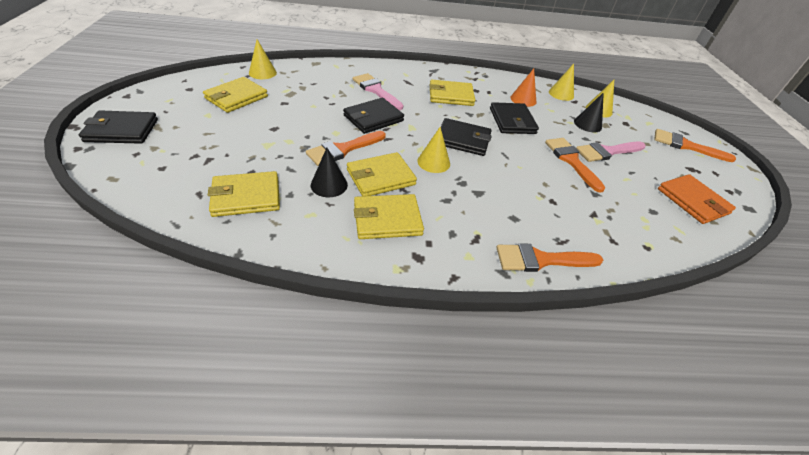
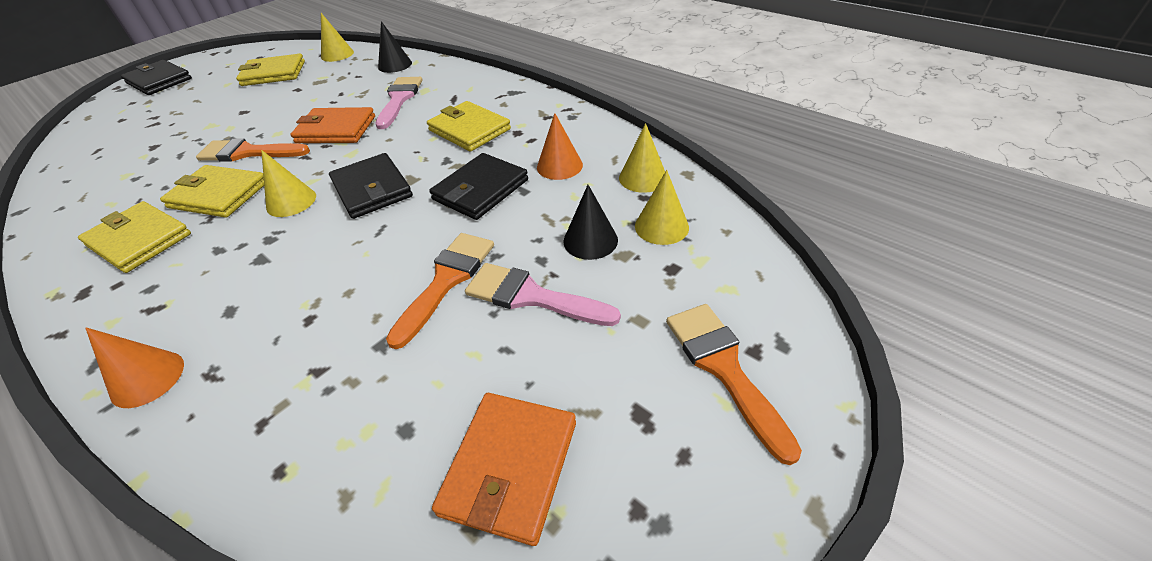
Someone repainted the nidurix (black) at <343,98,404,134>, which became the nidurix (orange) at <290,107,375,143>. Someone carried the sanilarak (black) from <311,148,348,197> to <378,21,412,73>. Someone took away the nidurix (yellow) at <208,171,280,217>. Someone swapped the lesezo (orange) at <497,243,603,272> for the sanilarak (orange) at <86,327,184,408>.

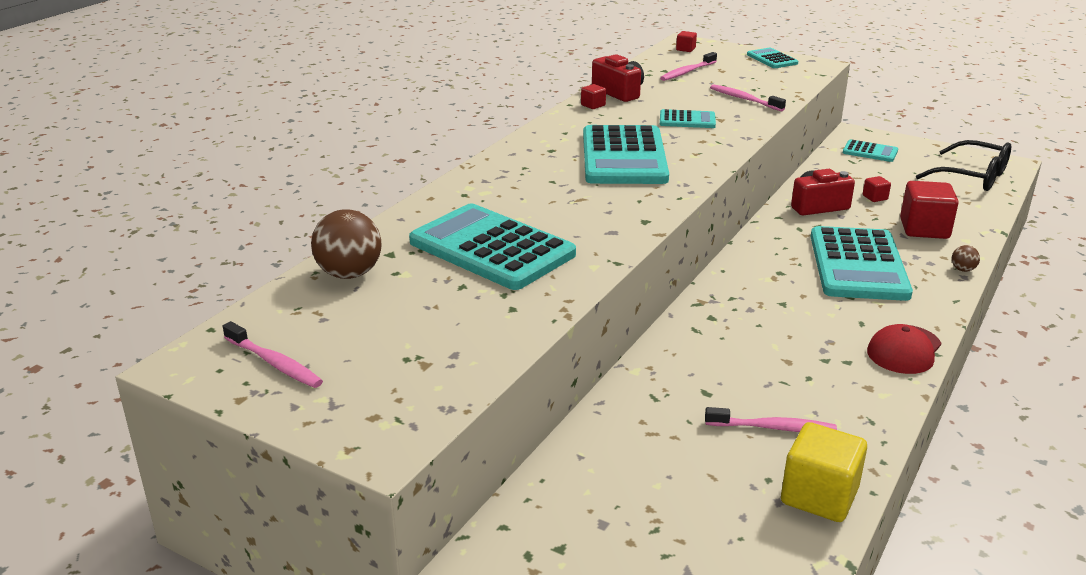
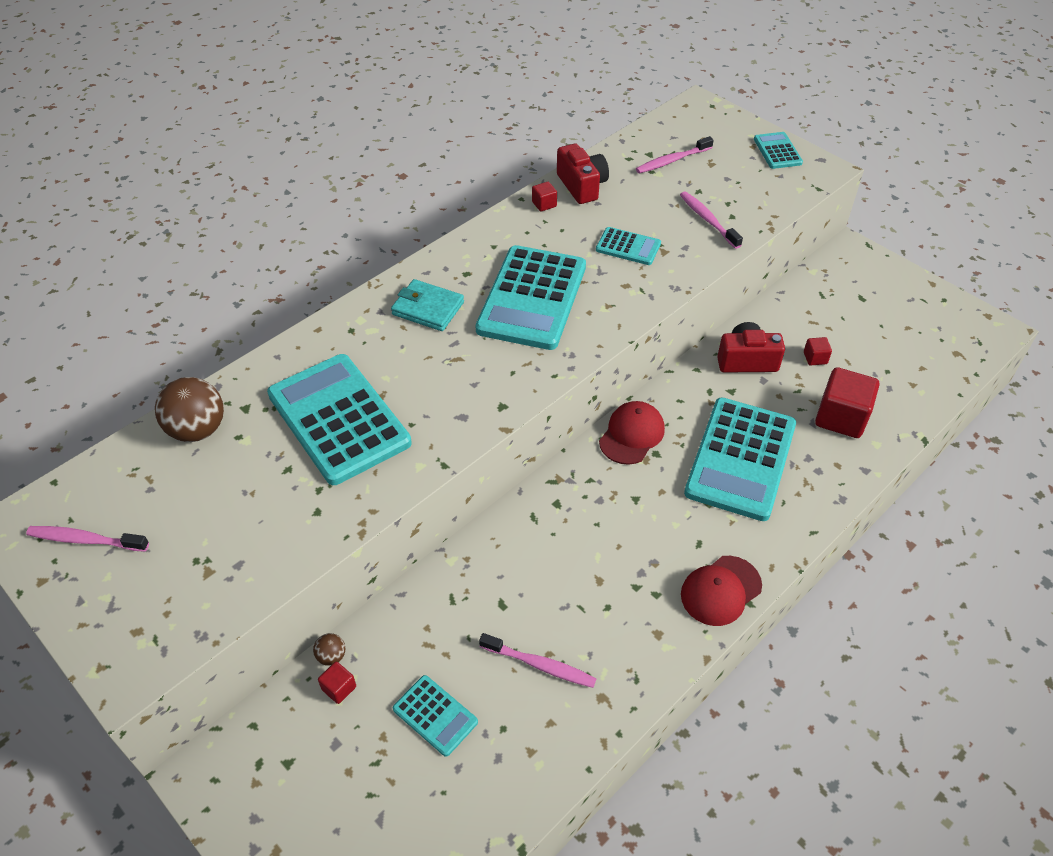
Someone carried the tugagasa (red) from <676,31,697,52> to <318,662,356,704>. Someone carried the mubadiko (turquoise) from <843,139,898,162> to <393,675,478,757>. Someone took away the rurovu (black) at <916,140,1011,191>. Someone carried the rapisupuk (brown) from <952,245,980,272> to <313,633,345,666>. Someone rotated the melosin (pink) at <223,321,323,388> by 135 degrees clockwise. Someone took away the tugagasa (yellow) at <781,422,867,522>. Someone put down the nidurix (turquoise) at <391,279,464,331>. Someone put down the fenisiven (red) at <599,401,665,465>.

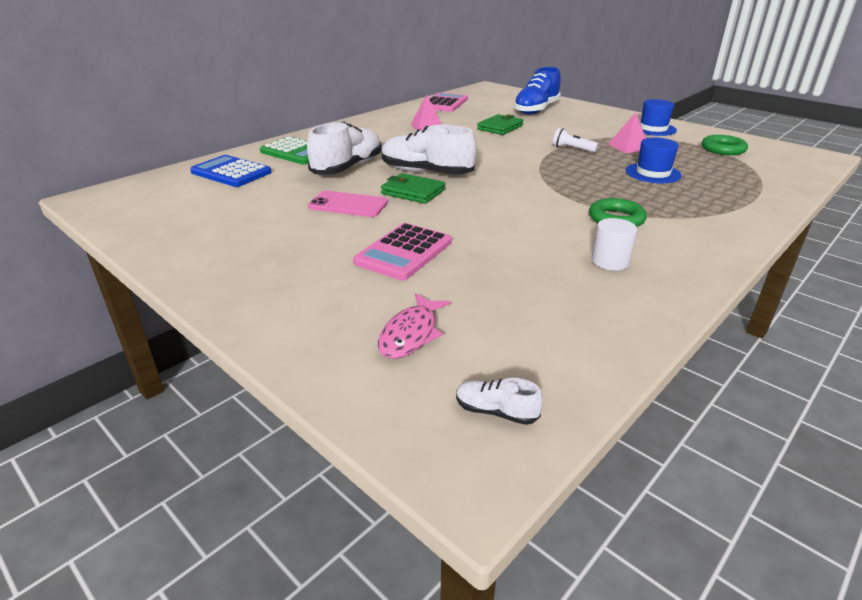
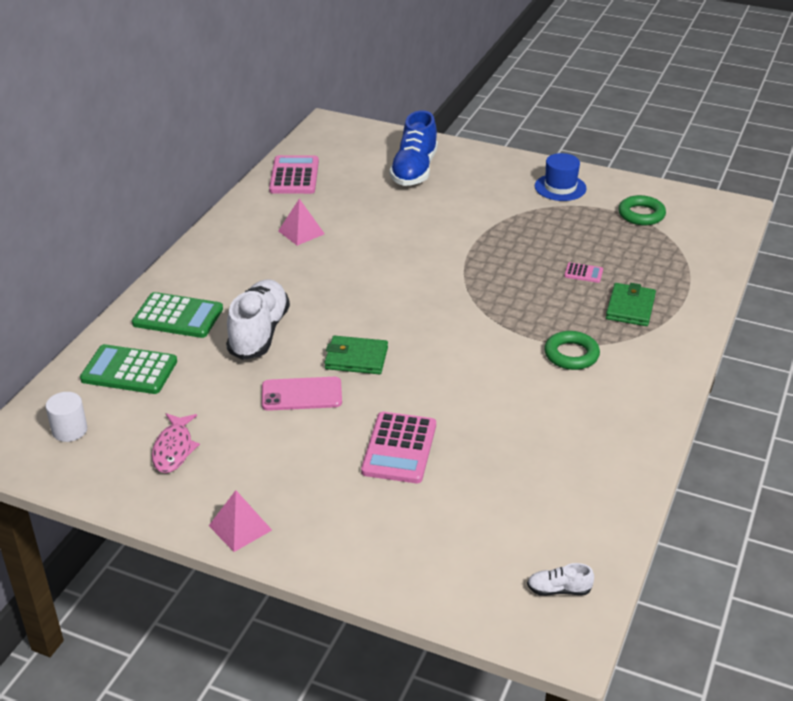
Someone carried the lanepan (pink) from <608,112,646,153> to <209,490,272,552>. Someone carried the nidurix (green) from <477,114,524,135> to <606,283,656,326>. Someone took away the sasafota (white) at <381,125,477,175>. Someone took away the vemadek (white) at <553,128,598,152>. Someone swapped the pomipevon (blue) at <626,137,682,183> for the mubadiko (pink) at <564,262,603,283>. Someone repainted the mubadiko (blue) at <190,155,272,187>, which became the mubadiko (green) at <80,344,177,394>. Someone carried the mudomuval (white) from <592,218,637,271> to <46,392,87,442>. Someone carried the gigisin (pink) from <378,293,451,359> to <152,413,200,473>.

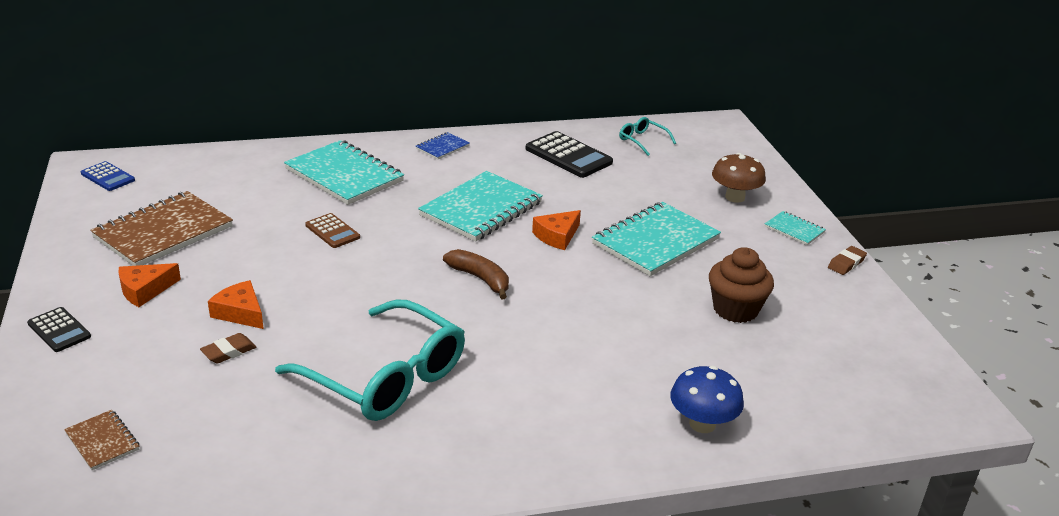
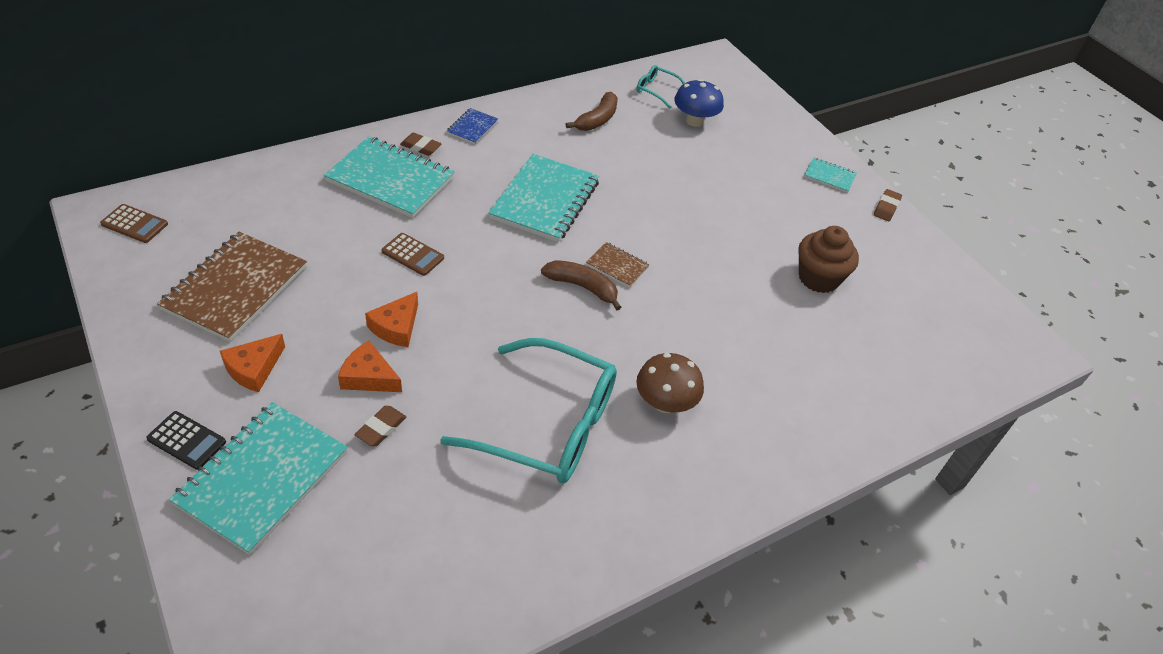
Someone swapped the mubadiko (black) at <526,131,613,178> for the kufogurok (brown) at <566,92,618,131>. Someone carried the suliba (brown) from <712,153,766,203> to <636,353,704,413>. Someone repainted the mubadiko (blue) at <81,161,135,191>, which became the mubadiko (brown) at <100,204,168,243>. Someone carried the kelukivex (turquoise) from <592,202,721,276> to <169,402,348,555>. Someone carried the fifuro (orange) from <532,210,581,250> to <365,292,418,347>. Someone carried the suliba (blue) from <670,366,744,433> to <674,79,724,127>. Someone carried the kelukivex (brown) from <64,410,139,470> to <586,242,650,288>. Someone put down the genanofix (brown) at <400,133,442,156>.

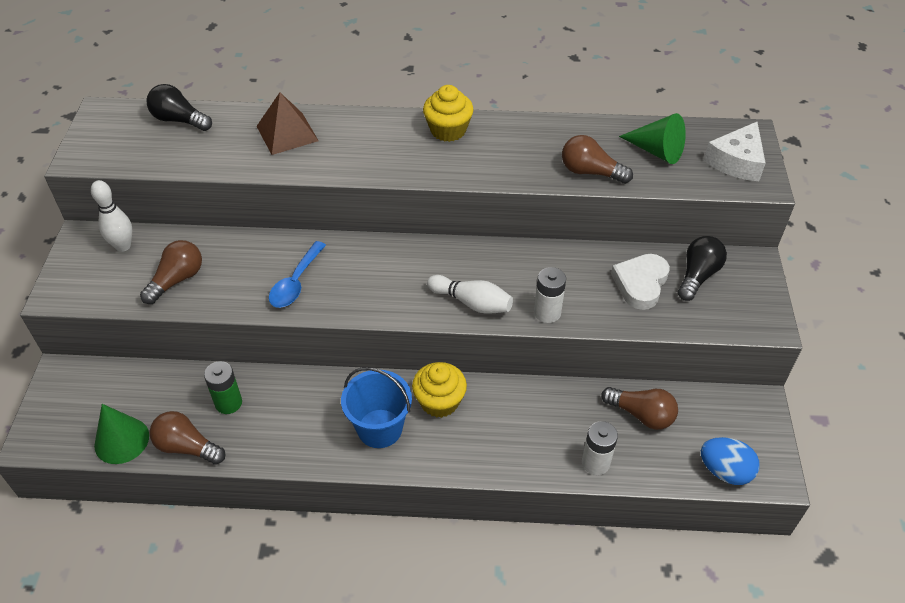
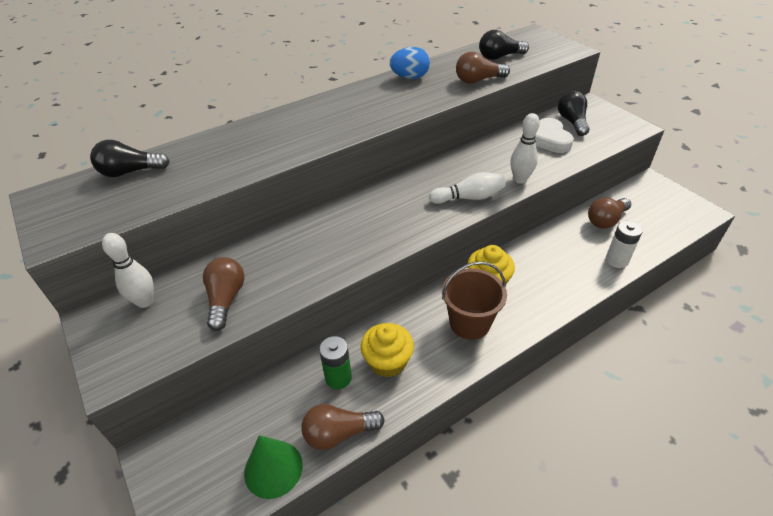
Someone carried the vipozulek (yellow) from <423,85,474,142> to <361,323,414,377>. Someone took away the lanepan (brown) at <257,93,319,155>. Someone swapped the sanilarak (green) at <619,113,686,164> for the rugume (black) at <479,30,529,60>. Someone took away the fifuro (white) at <704,122,766,181>. Someone took away the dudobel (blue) at <269,241,326,308>. Someone swapped the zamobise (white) at <534,267,566,323> for the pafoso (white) at <510,113,540,184>. Someone repainted the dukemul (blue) at <341,367,412,448>, which became the dukemul (brown) at <442,261,507,340>. Someone rotated the rugume (brown) at <601,387,678,430> by 150 degrees clockwise. Someone carried the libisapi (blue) from <701,437,760,485> to <390,47,430,79>.

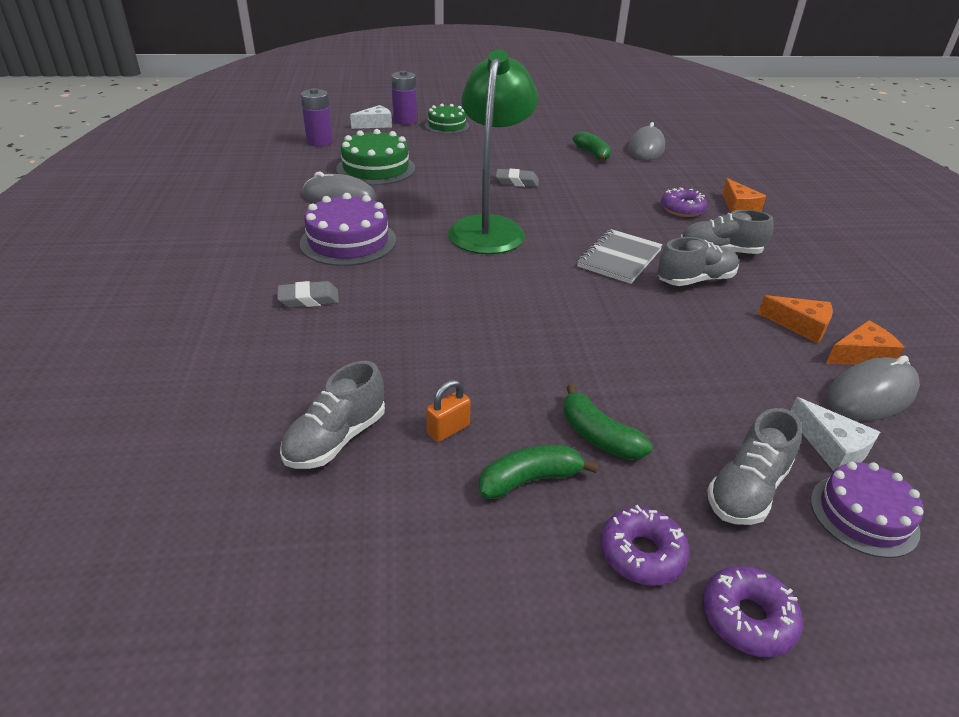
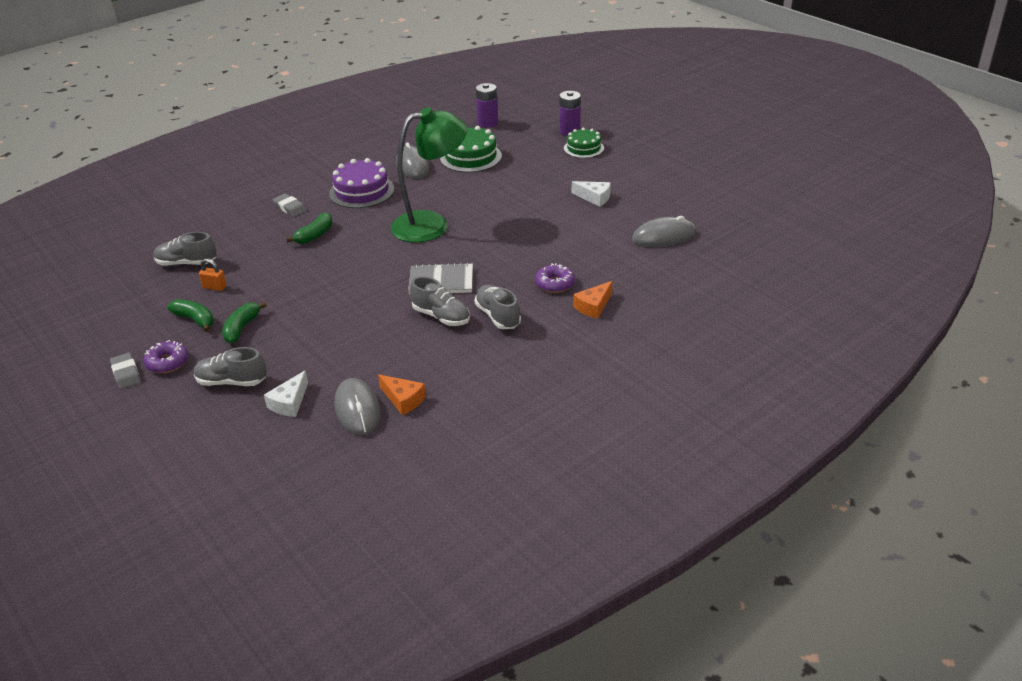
Someone carried the fifuro (white) from <350,105,392,129> to <572,181,611,207>. Someone carried the kufogurok (green) from <572,131,611,162> to <286,212,333,244>. Someone carried the genanofix (grey) from <496,169,539,187> to <110,353,141,389>. Someone took away the fifuro (orange) at <758,295,833,343>. Someone rotated the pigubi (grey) at <826,356,920,421> by 45 degrees clockwise. Someone took away the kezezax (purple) at <810,462,924,558>. Someone took away the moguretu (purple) at <703,566,803,658>.

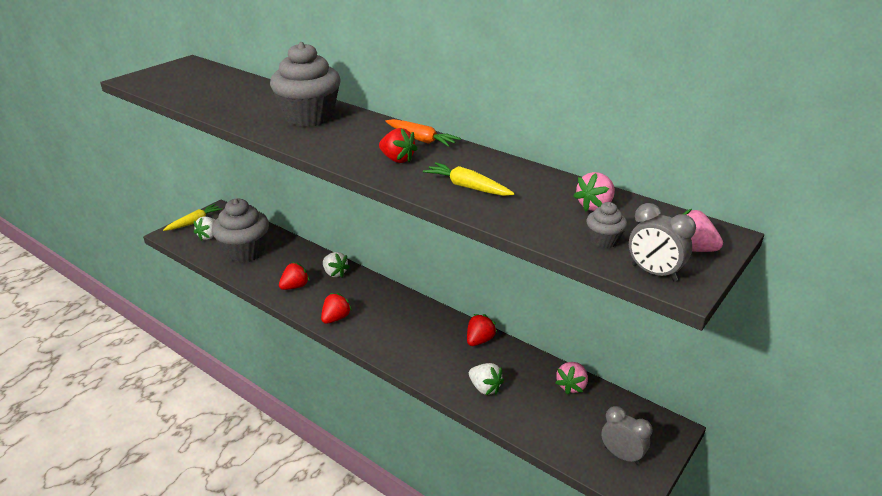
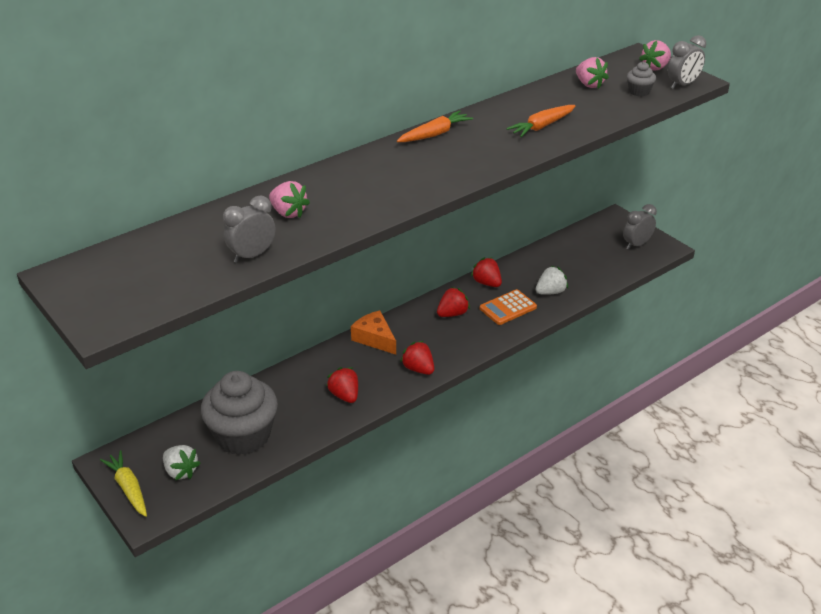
Someone took away the vipozulek (grey) at <270,42,340,127>. Someone carried the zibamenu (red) from <379,128,417,163> to <437,287,470,317>. Someone repainted the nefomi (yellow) at <423,162,515,196>, which became the nefomi (orange) at <506,105,576,137>. Someone took away the zibamenu (white) at <323,252,350,277>. Someone carried the zibamenu (pink) from <555,362,588,395> to <269,181,310,218>. Someone put down the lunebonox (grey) at <223,195,275,263>. Someone put down the mubadiko (orange) at <480,289,537,325>. Someone put down the fifuro (orange) at <351,310,396,355>.

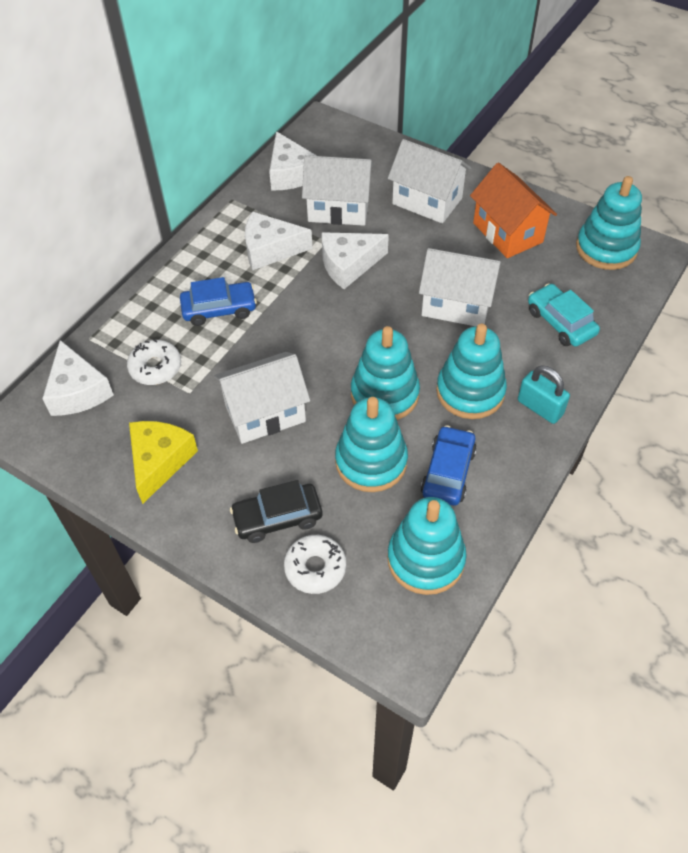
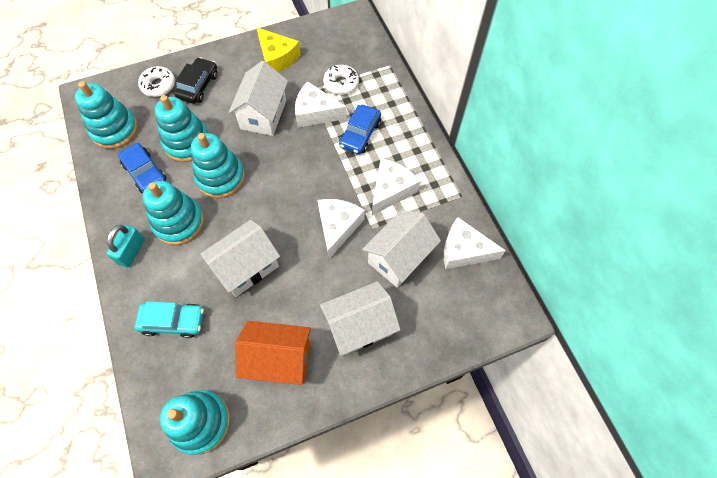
Someone carried the fifuro (white) from <42,340,114,416> to <295,81,347,128>. Someone rotated the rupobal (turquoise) at <518,366,570,424> by 60 degrees counterclockwise.

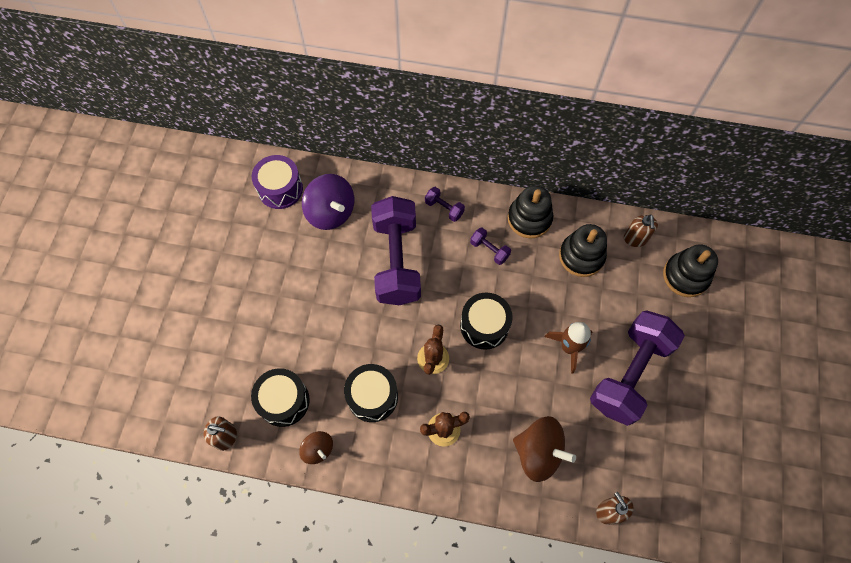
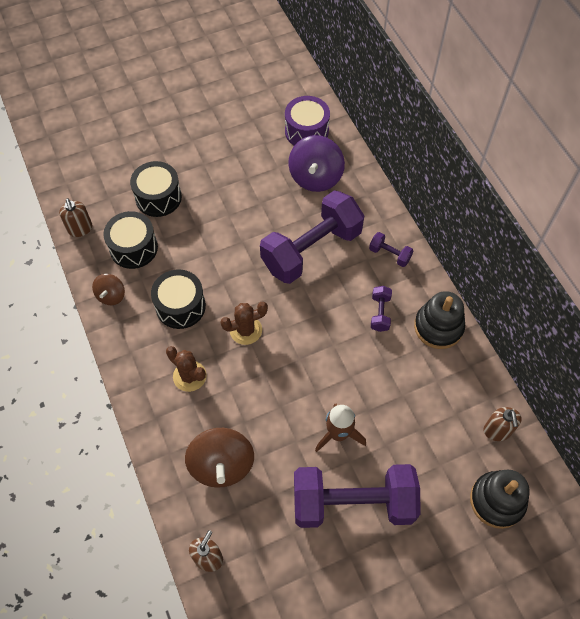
Someone rotated the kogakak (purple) at <425,187,465,222> by 60 degrees counterclockwise. Someone rotated the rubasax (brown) at <624,214,658,247> by 60 degrees counterclockwise. Someone took away the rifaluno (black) at <559,224,607,277>. Someone carried the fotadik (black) from <460,292,513,350> to <130,161,182,217>.

